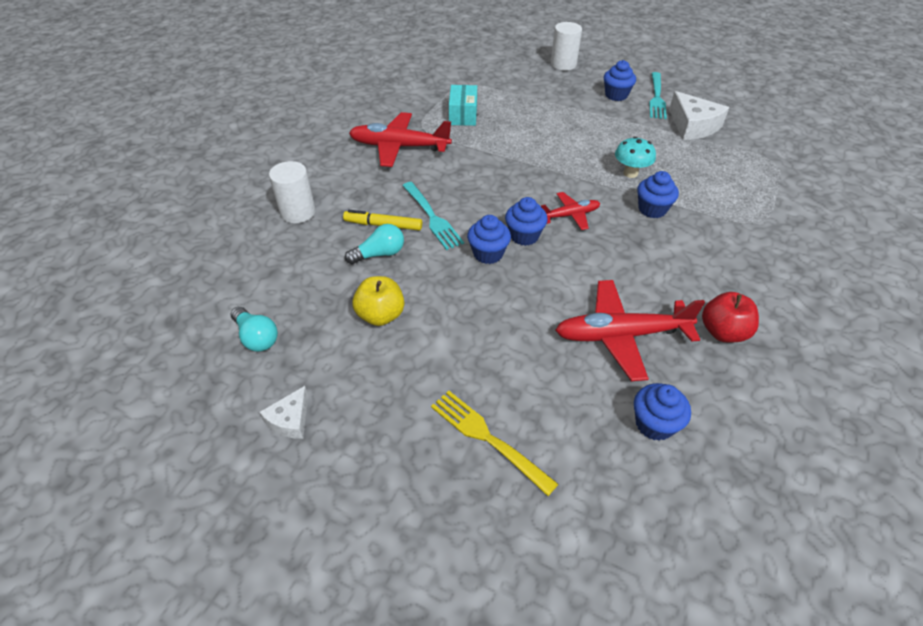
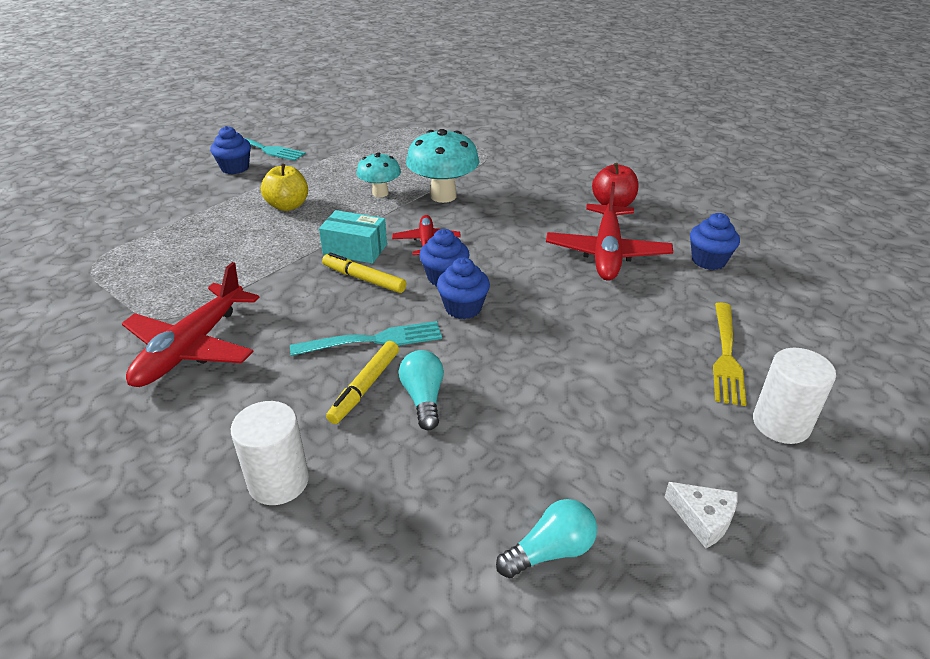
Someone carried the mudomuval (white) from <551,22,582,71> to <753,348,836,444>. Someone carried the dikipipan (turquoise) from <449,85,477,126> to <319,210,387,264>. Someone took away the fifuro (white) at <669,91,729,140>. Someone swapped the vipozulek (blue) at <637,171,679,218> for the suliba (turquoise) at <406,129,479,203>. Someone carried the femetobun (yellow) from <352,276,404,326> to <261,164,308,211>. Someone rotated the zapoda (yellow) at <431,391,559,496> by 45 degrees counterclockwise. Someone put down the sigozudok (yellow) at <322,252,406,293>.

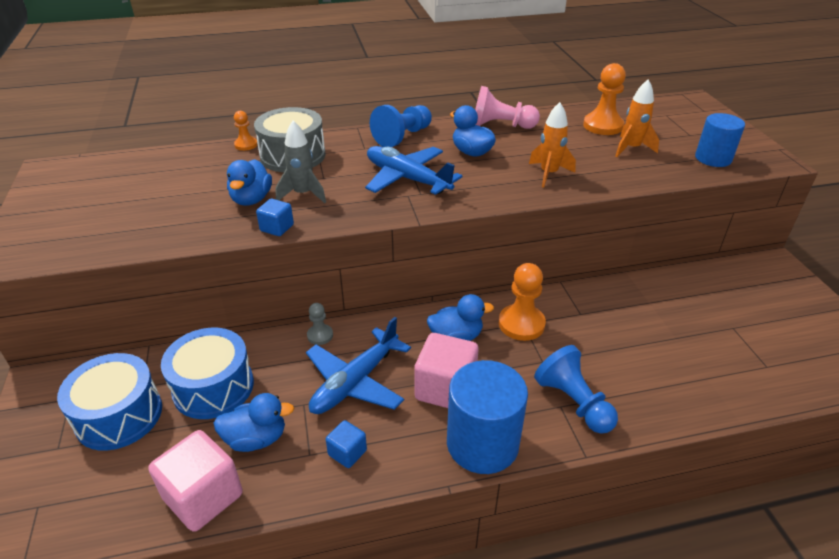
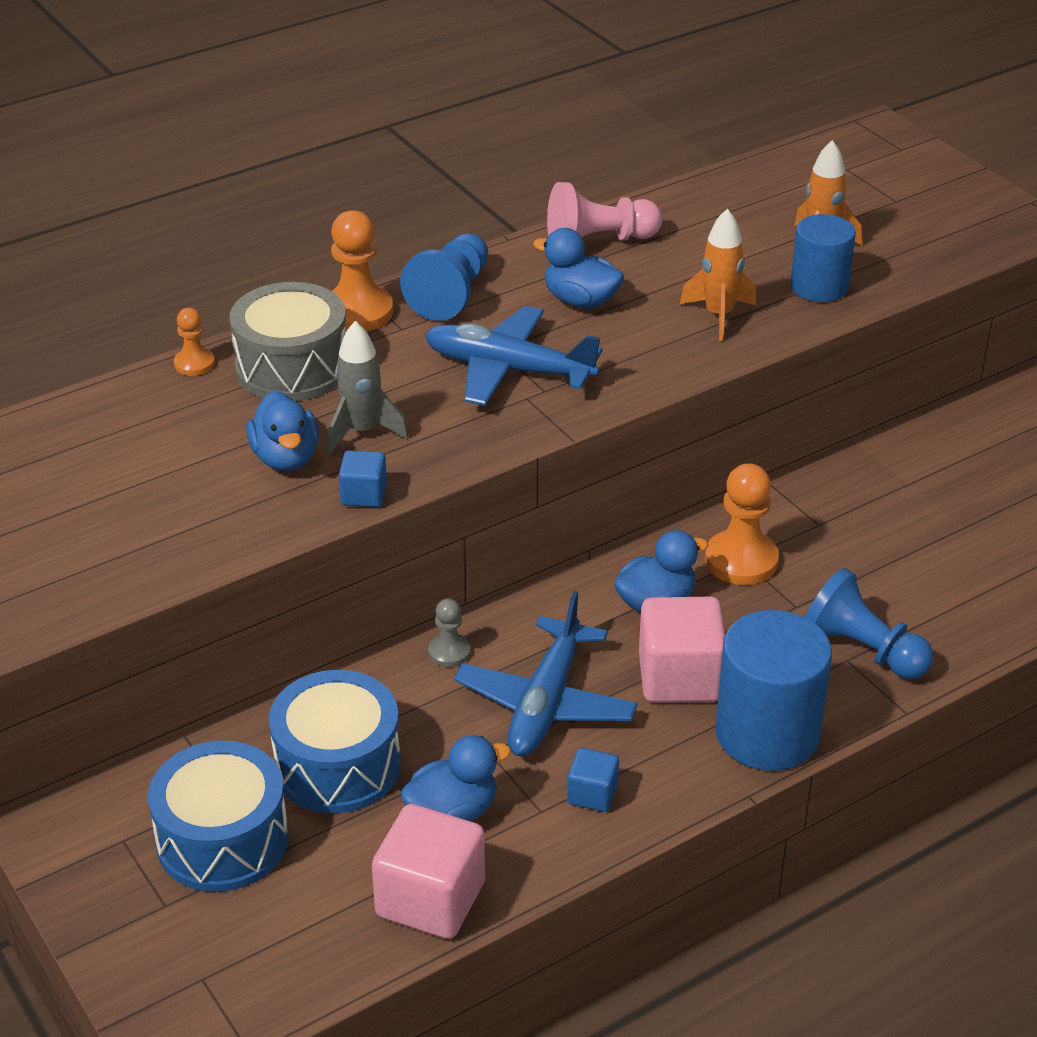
Someone carried the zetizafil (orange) from <583,63,626,135> to <331,210,393,332>. Someone carried the mudomuval (blue) from <695,113,745,167> to <791,214,856,302>.

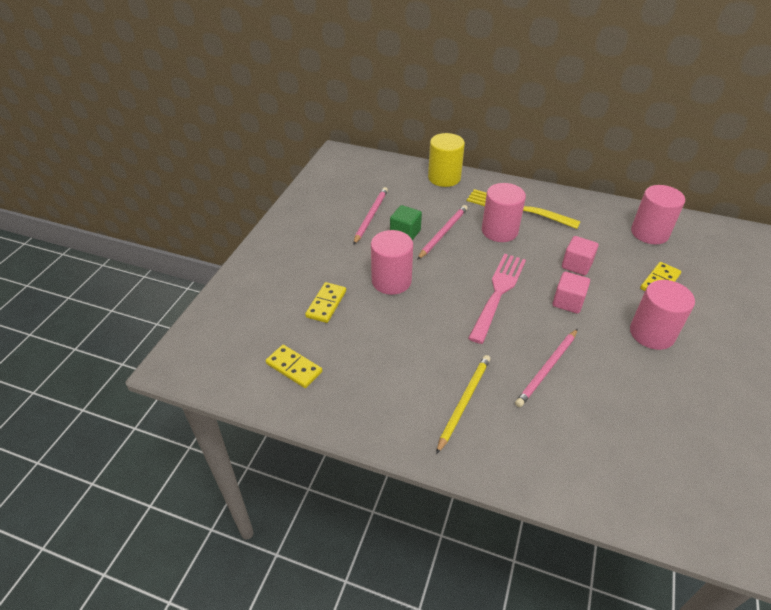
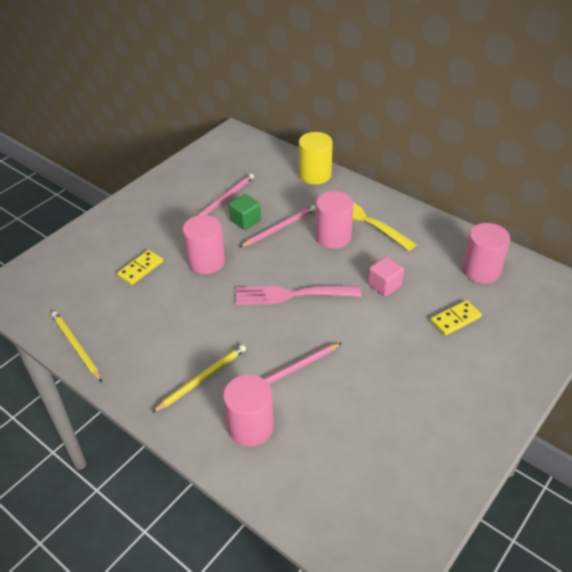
Someone rotated the zapoda (pink) at <468,254,526,344> by 135 degrees counterclockwise. Someone took away the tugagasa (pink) at <553,272,590,314>. Someone carried the mudomuval (pink) from <630,280,695,350> to <223,375,274,447>. Someone took away the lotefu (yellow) at <266,345,322,388>. Someone put down the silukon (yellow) at <51,311,102,382>.

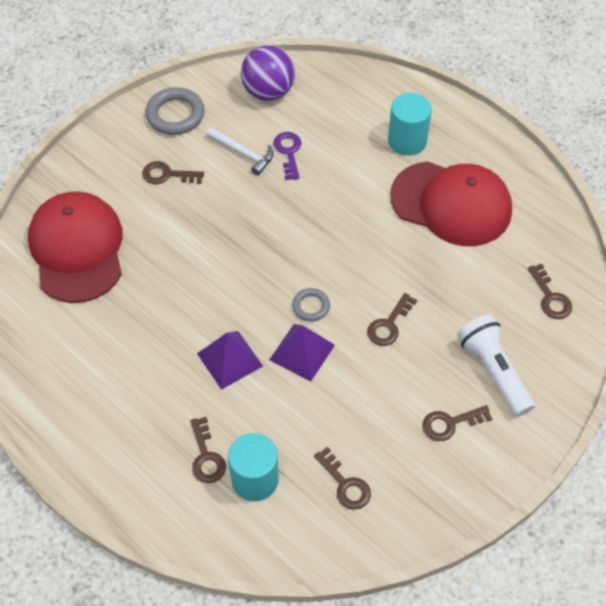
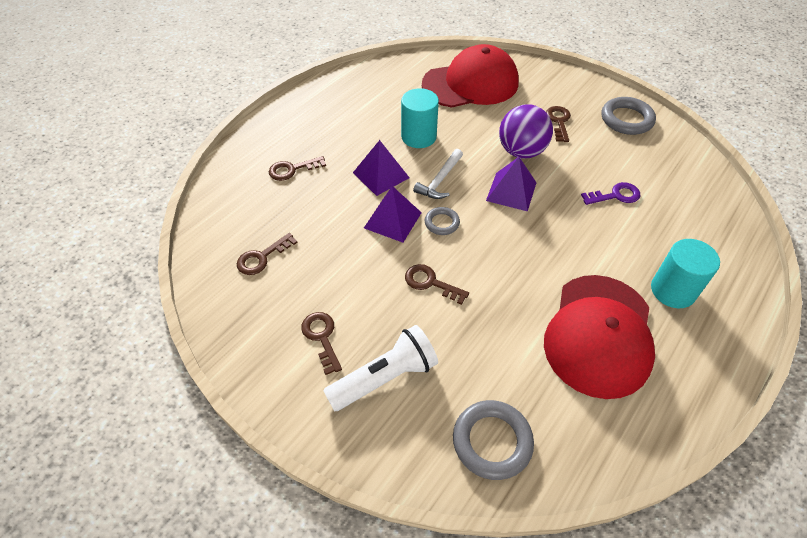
Someone carried the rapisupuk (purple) from <241,45,295,101> to <499,104,553,159>. Someone carried the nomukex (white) from <207,127,274,176> to <413,149,463,199>. Someone swapped the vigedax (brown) at <528,263,572,319> for the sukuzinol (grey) at <453,400,534,480>. Someone carried the mudomuval (turquoise) from <228,433,279,501> to <401,88,439,148>. Someone put down the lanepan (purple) at <486,157,536,211>.

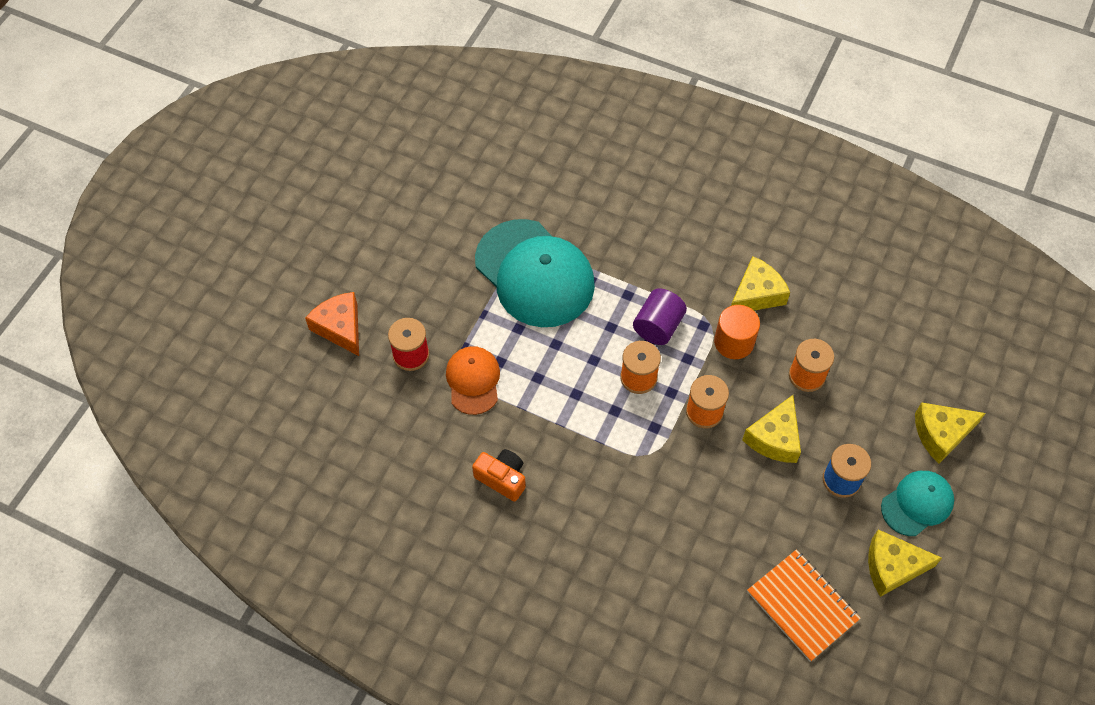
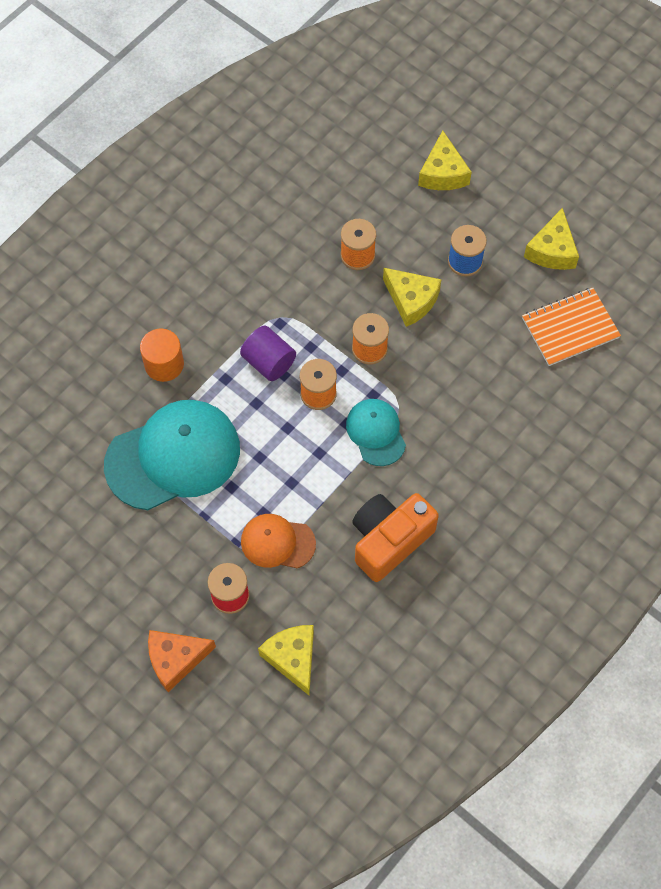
Someone carried the fifuro (yellow) from <731,256,790,310> to <258,625,314,695>. Someone carried the mudomuval (orange) from <714,305,760,359> to <140,329,184,382>. Someone scaled the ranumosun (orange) at <472,449,526,502> by 1.68. Someone carried the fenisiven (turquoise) from <881,471,954,536> to <346,399,406,466>.

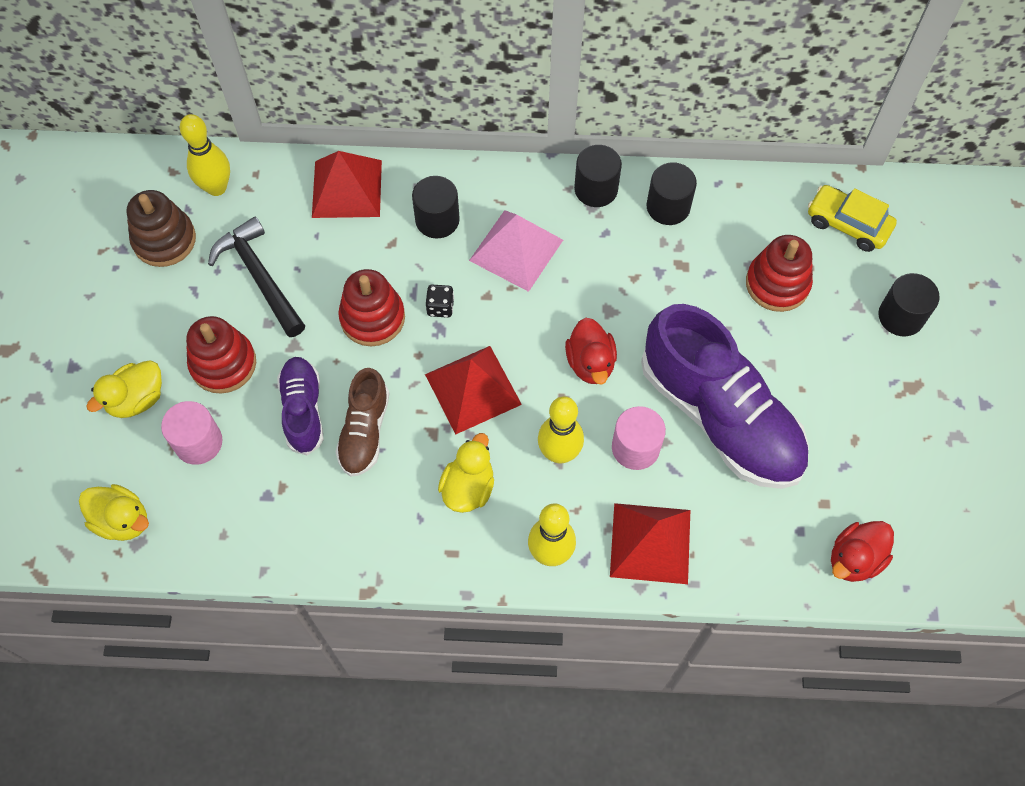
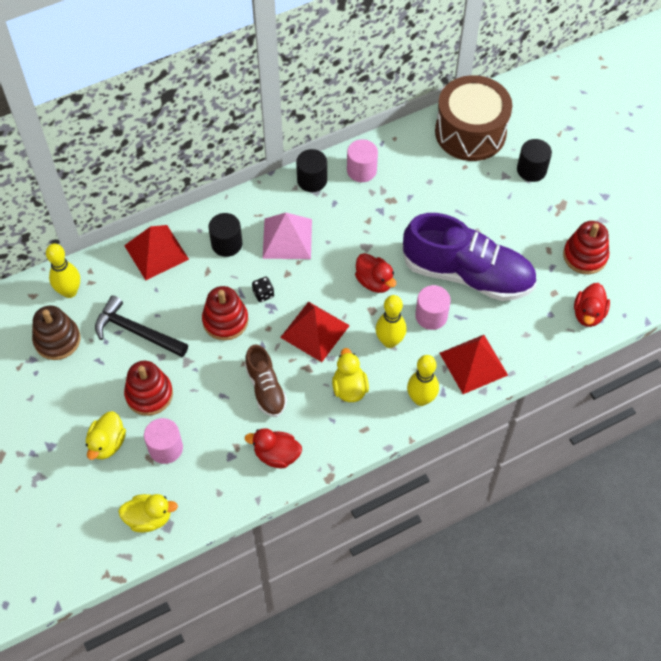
Someone repainted the mudomuval (black) at <647,162,697,225>, which became the mudomuval (pink) at <347,139,378,182>. Someone swapped the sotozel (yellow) at <808,185,897,252> for the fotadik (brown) at <435,75,512,161>. Someone carried the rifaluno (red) from <746,235,813,312> to <563,221,609,274>. Someone took away the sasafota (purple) at <277,357,323,455>. Someone put down the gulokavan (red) at <245,428,302,468>.

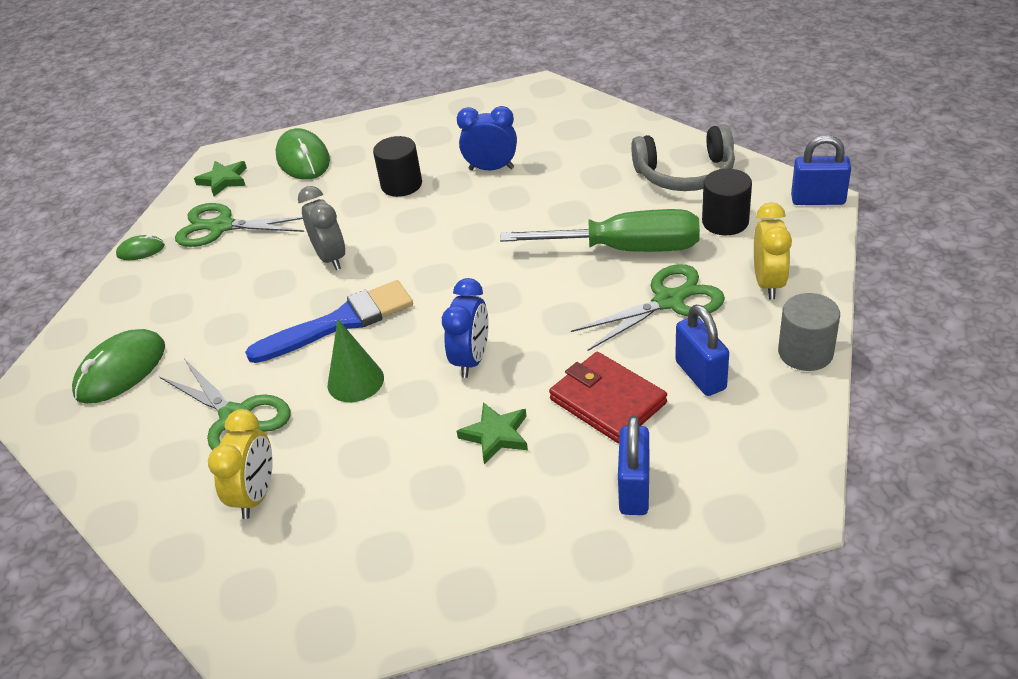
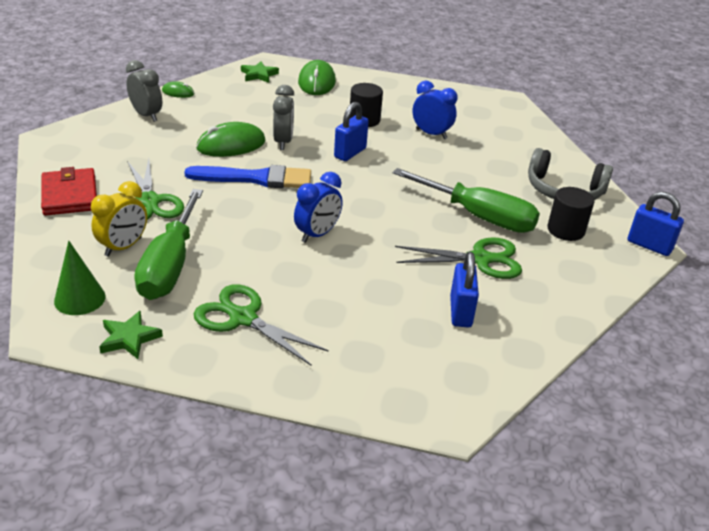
Someone took away the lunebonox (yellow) at <754,202,792,299>. Someone carried the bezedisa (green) from <175,203,304,247> to <194,284,329,366>. Someone took away the mudomuval (grey) at <778,293,840,371>. Someone carried the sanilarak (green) from <327,319,384,402> to <54,241,105,315>. Someone carried the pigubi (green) from <72,329,165,404> to <196,122,266,157>. Someone carried the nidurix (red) from <549,352,667,444> to <41,167,97,216>. Someone carried the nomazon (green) from <457,402,528,464> to <99,311,163,359>. Someone carried the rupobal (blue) from <618,416,649,515> to <334,102,369,161>. Someone put down the lunebonox (grey) at <126,60,162,122>. Someone put down the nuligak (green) at <134,189,203,300>.

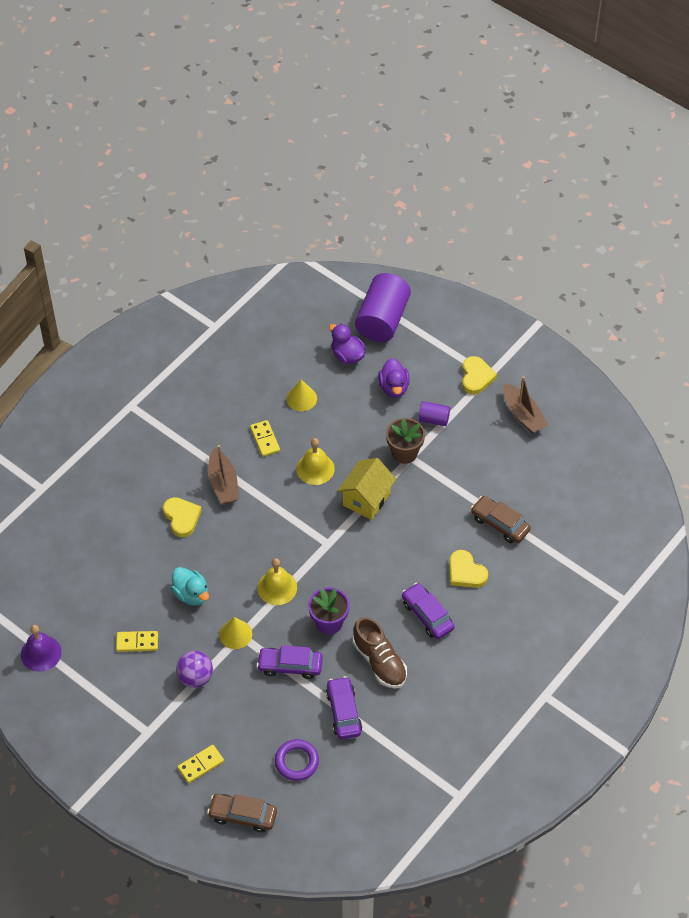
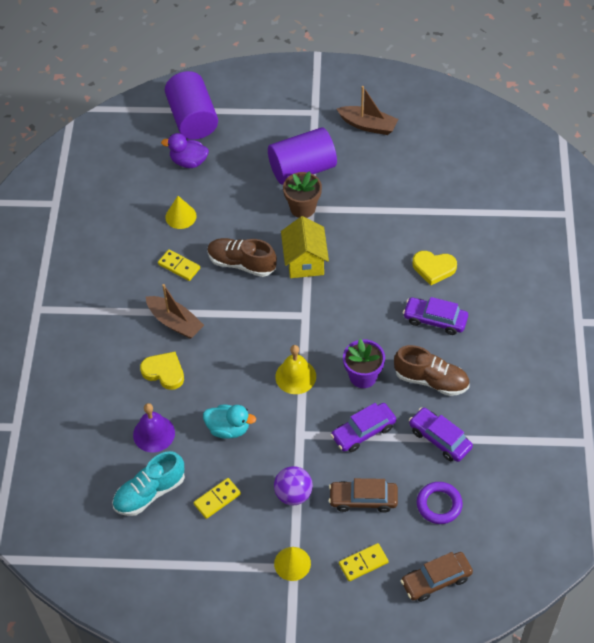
Someone took away the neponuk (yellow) at <462,356,497,395>. Someone took away the gulokavan (purple) at <378,358,410,398>. Someone scaled the mudomuval (purple) at <418,401,450,426> by 2.09. Someone swapped the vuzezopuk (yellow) at <296,438,335,485> for the sasafota (brown) at <208,238,277,277>. Someone carried the sotozel (brown) from <471,496,531,543> to <329,478,398,512>. Someone carried the sanilarak (yellow) from <219,617,252,649> to <274,547,311,581>. Someone carried the vuzezopuk (purple) from <21,625,62,672> to <133,403,175,452>. Someone rotated the lotefu (yellow) at <177,745,224,783> by 45 degrees clockwise. Someone put down the sasafota (turquoise) at <112,451,185,516>.

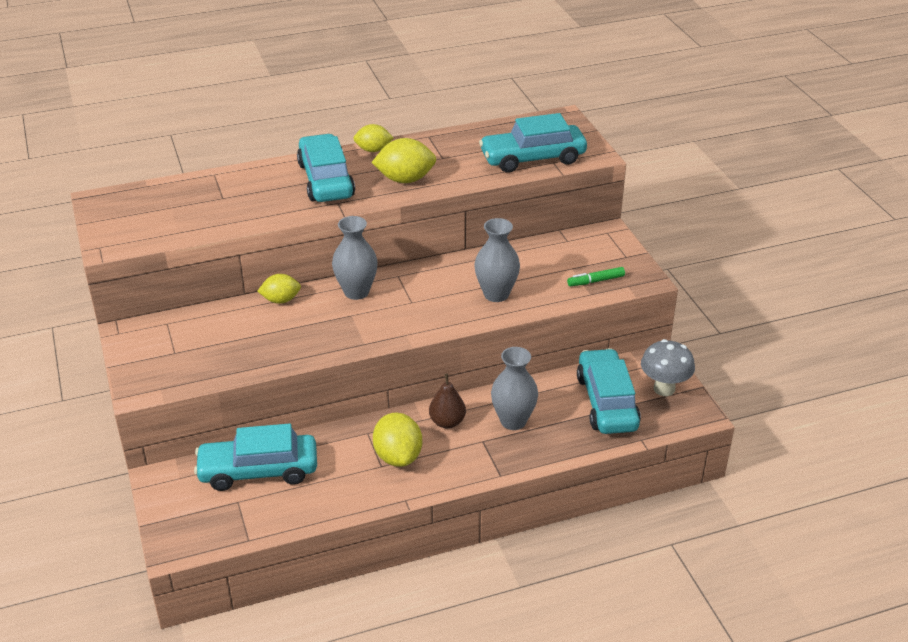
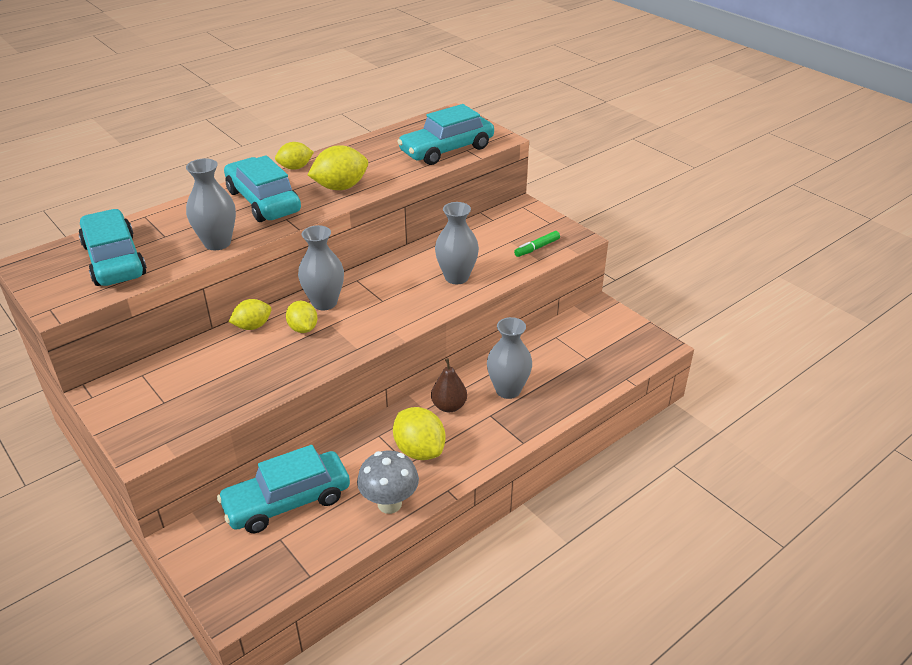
Someone carried the suliba (grey) from <641,339,695,396> to <357,451,419,514>. Someone carried the sotozel (turquoise) from <577,348,641,434> to <79,209,147,286>. Someone put down the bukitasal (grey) at <186,158,236,250>. Someone put down the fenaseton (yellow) at <286,301,318,333>.

